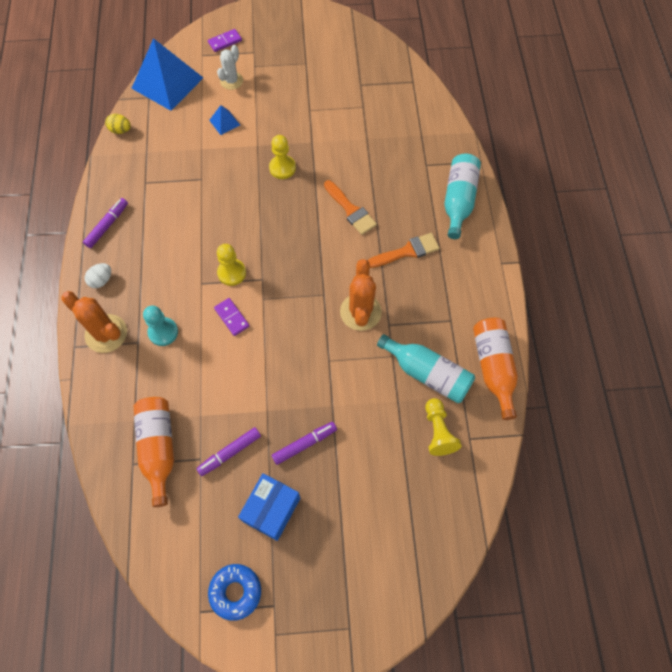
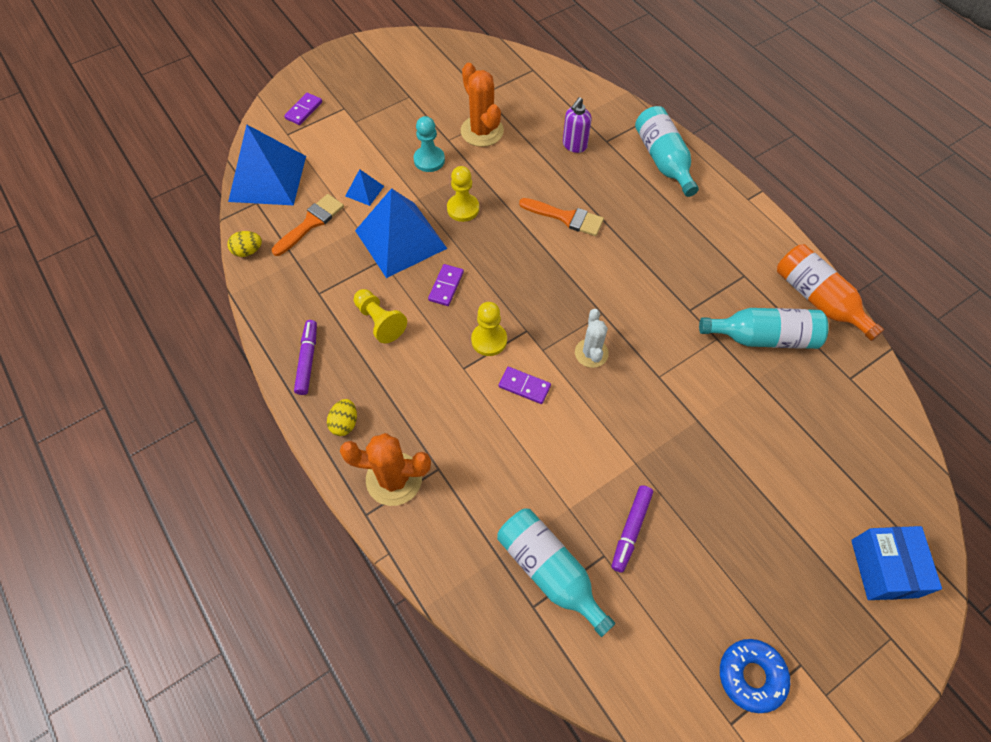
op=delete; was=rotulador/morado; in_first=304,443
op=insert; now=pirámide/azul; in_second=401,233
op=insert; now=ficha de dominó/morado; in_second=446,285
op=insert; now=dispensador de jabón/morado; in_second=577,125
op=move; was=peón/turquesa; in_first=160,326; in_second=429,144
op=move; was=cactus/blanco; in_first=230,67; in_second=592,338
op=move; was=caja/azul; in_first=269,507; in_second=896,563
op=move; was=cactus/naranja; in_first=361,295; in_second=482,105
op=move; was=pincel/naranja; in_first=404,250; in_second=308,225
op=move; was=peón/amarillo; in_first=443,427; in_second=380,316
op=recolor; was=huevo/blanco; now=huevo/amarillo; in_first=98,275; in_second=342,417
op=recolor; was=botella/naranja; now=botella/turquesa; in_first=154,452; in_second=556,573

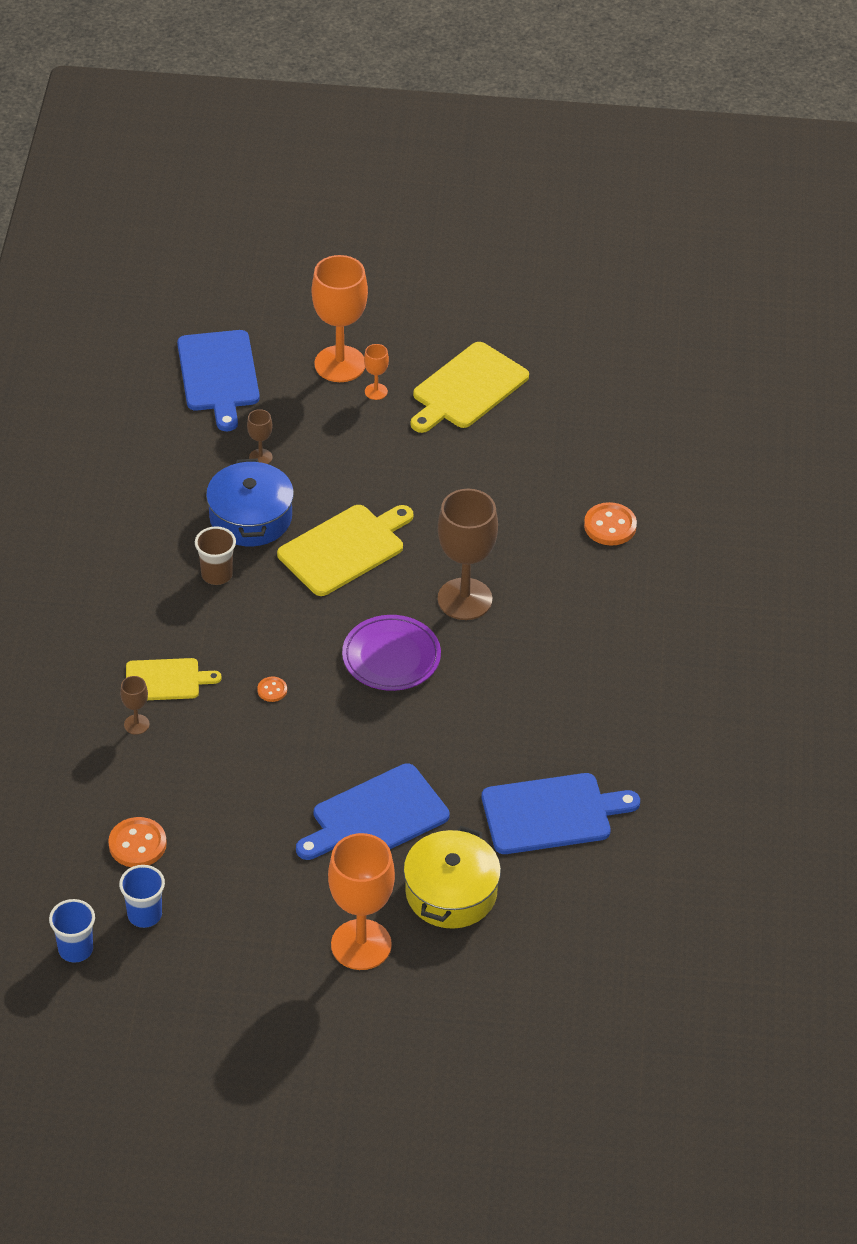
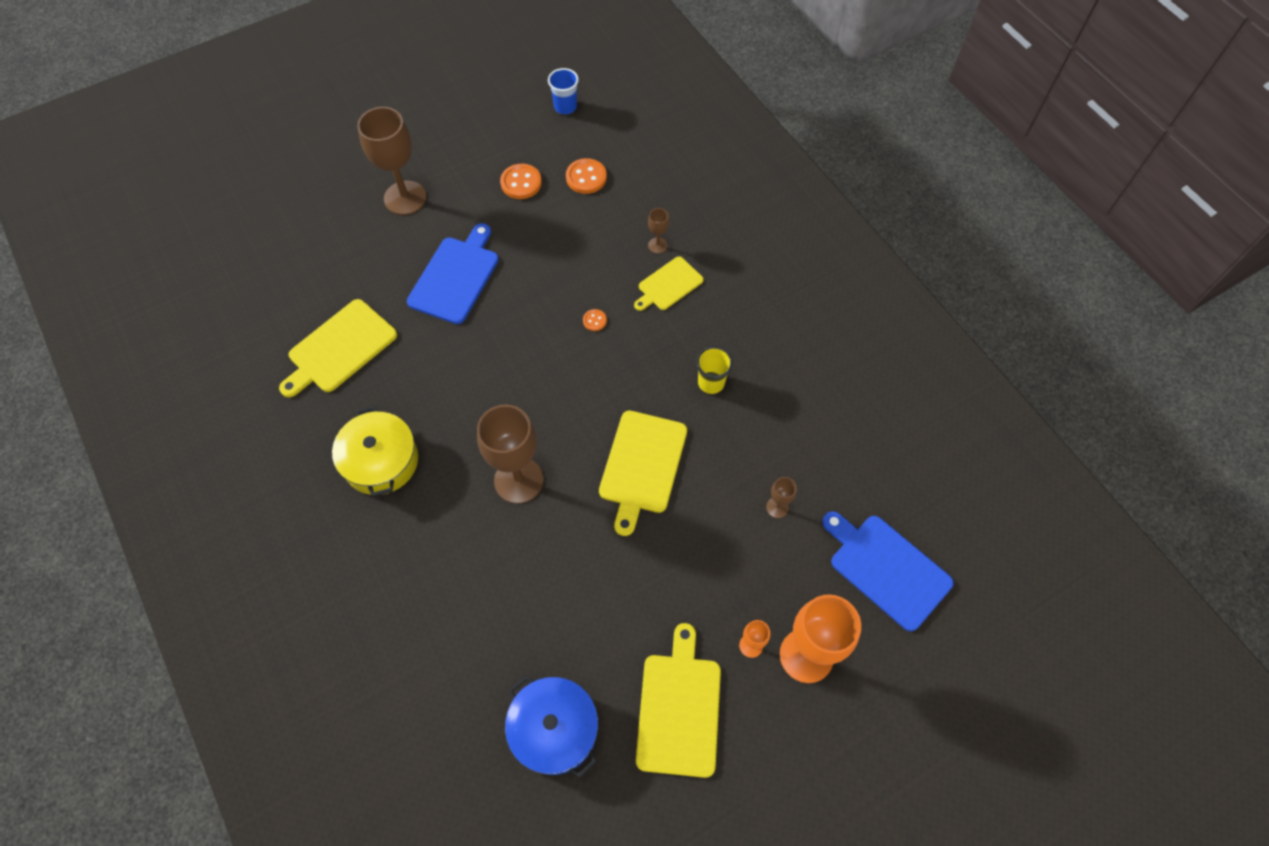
op=delete; was=vaso/azul; in_first=142,896
op=delete; was=plato/morado; in_first=391,653
op=move; was=olla/azul; in_first=250,502; in_second=551,726
op=move; was=olla/amarillo; in_first=452,877; in_second=375,451
op=move; was=botón/naranja; in_first=610,524; in_second=521,181
op=recolor; was=vaso/marrón; now=vaso/amarillo; in_first=215,555; in_second=714,370
op=recolor; was=copa/naranja; now=copa/marrón; in_first=361,901; in_second=392,161
op=recolor; was=tabla de cortar/azul; now=tabla de cortar/amarillo; in_first=561,813; in_second=338,348

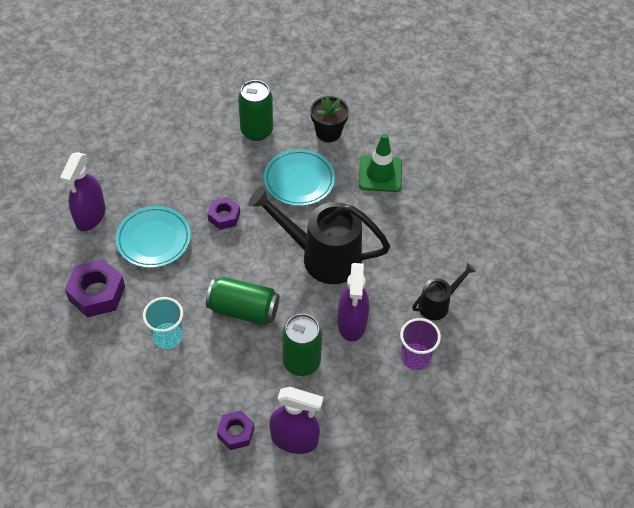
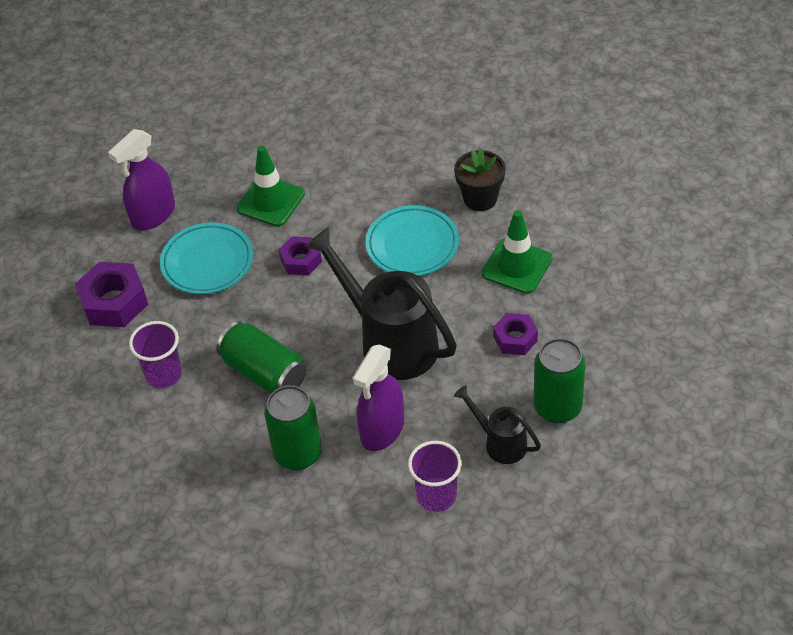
op=delete; was=pulverizador/morado; in_first=296,420
op=insert; now=cono de tráfico/verde; in_second=270,186
op=move; was=tuerca/morado; in_first=235,430; in_second=515,334
op=move; was=lata/verde; in_first=255,110; in_second=560,380
op=recolor; was=vaso/turquesa; now=vaso/morado; in_first=163,323; in_second=155,354
op=rotate; was=regadera/negro; in_first=444,291; in_second=497,424; clockwise=-135

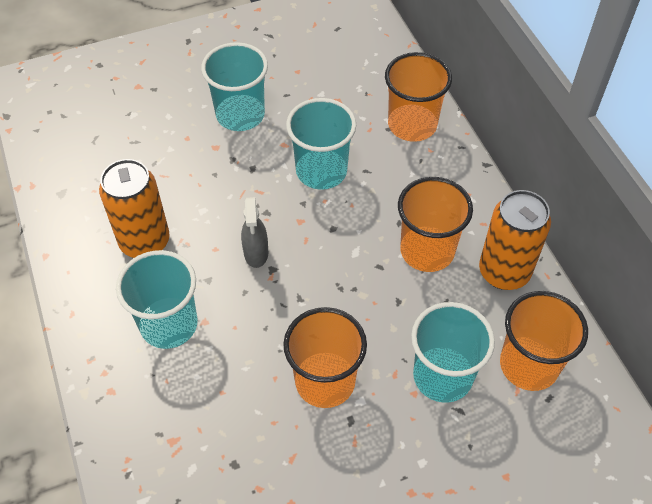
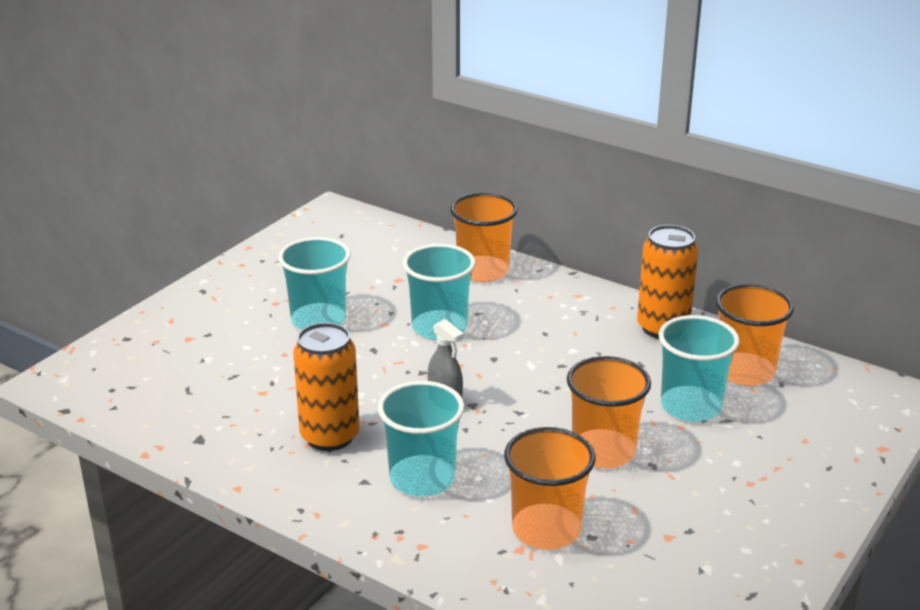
op=move; was=vaso/naranja; in_first=435,224; in_second=550,488

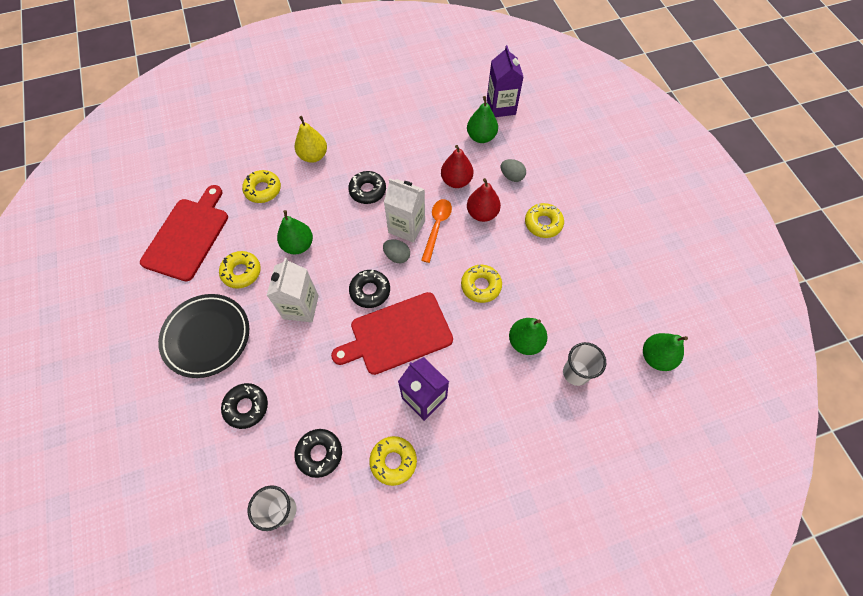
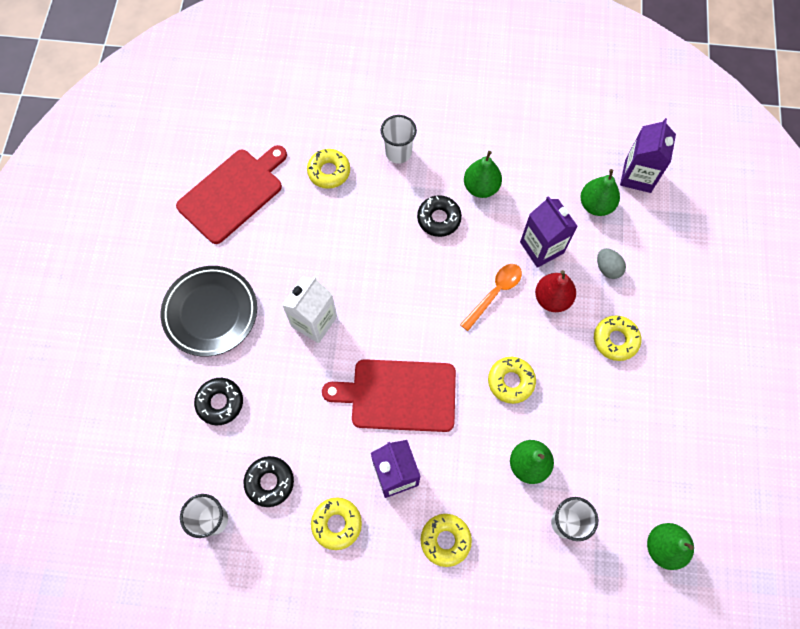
op=delete; was=rosquilla/negro; in_first=369,289
op=delete; was=huevo/gris; in_first=396,251
op=delete; was=cartón de leche/blanco; in_first=404,210
op=move; was=rosquilla/amarillo; in_first=240,270; in_second=446,540
op=move; was=pera/verde; in_first=295,232; in_second=483,174
op=replace; was=pera/amarillo; now=vaso/blanco; in_first=311,139; in_second=399,139
op=replace; was=pera/rojo; now=cartón de leche/morado; in_first=457,166; in_second=549,232

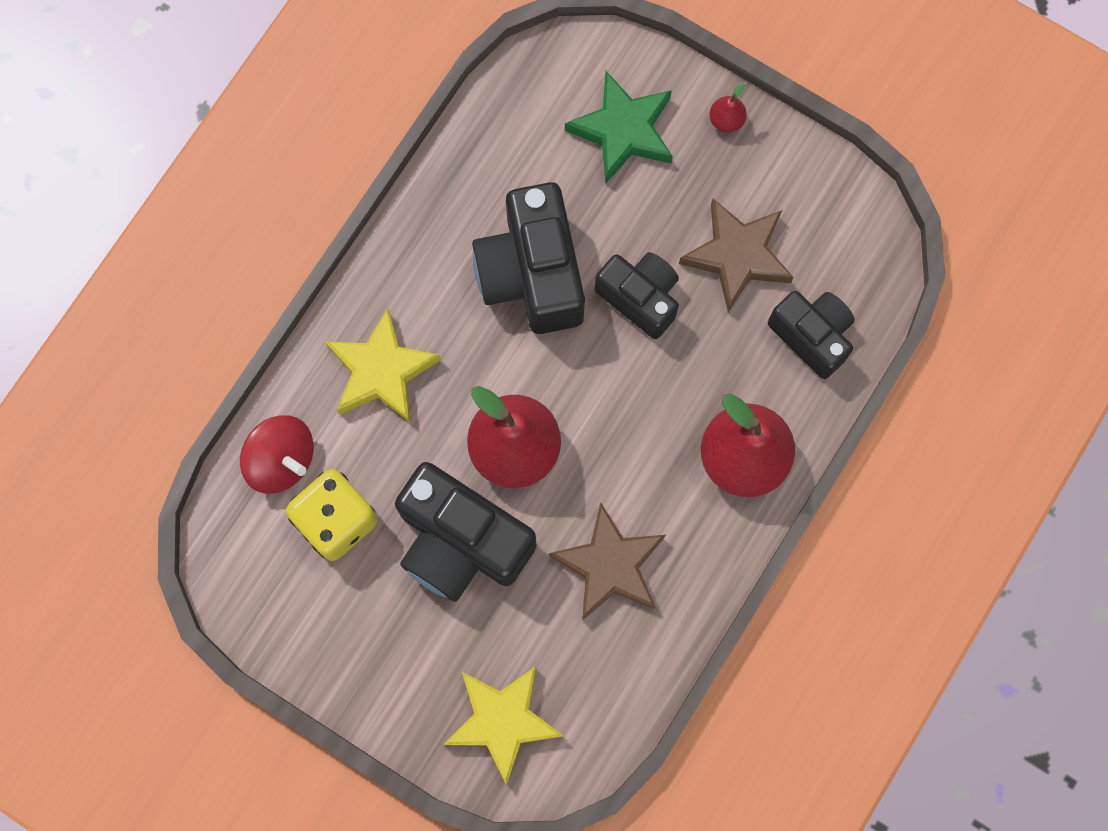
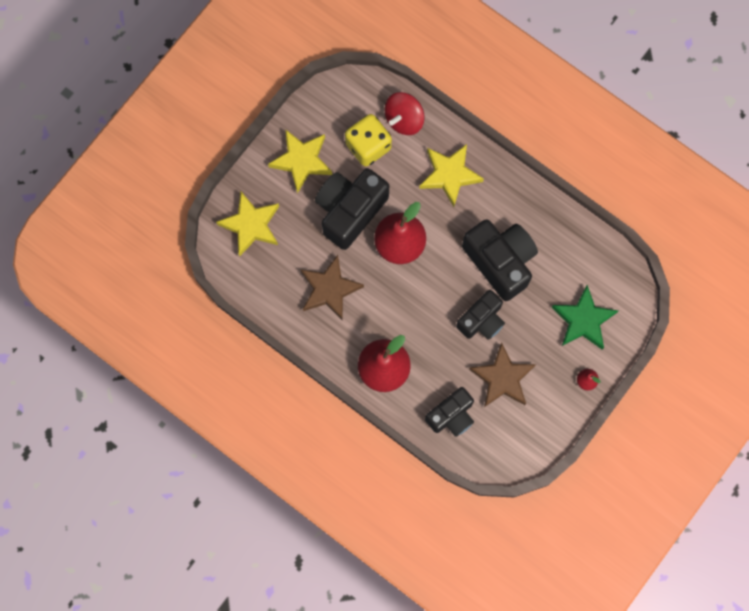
op=insert; now=estrella/amarillo; in_second=300,161
op=rotate; was=cámara/negro; in_first=528,258; in_second=500,260; clockwise=60

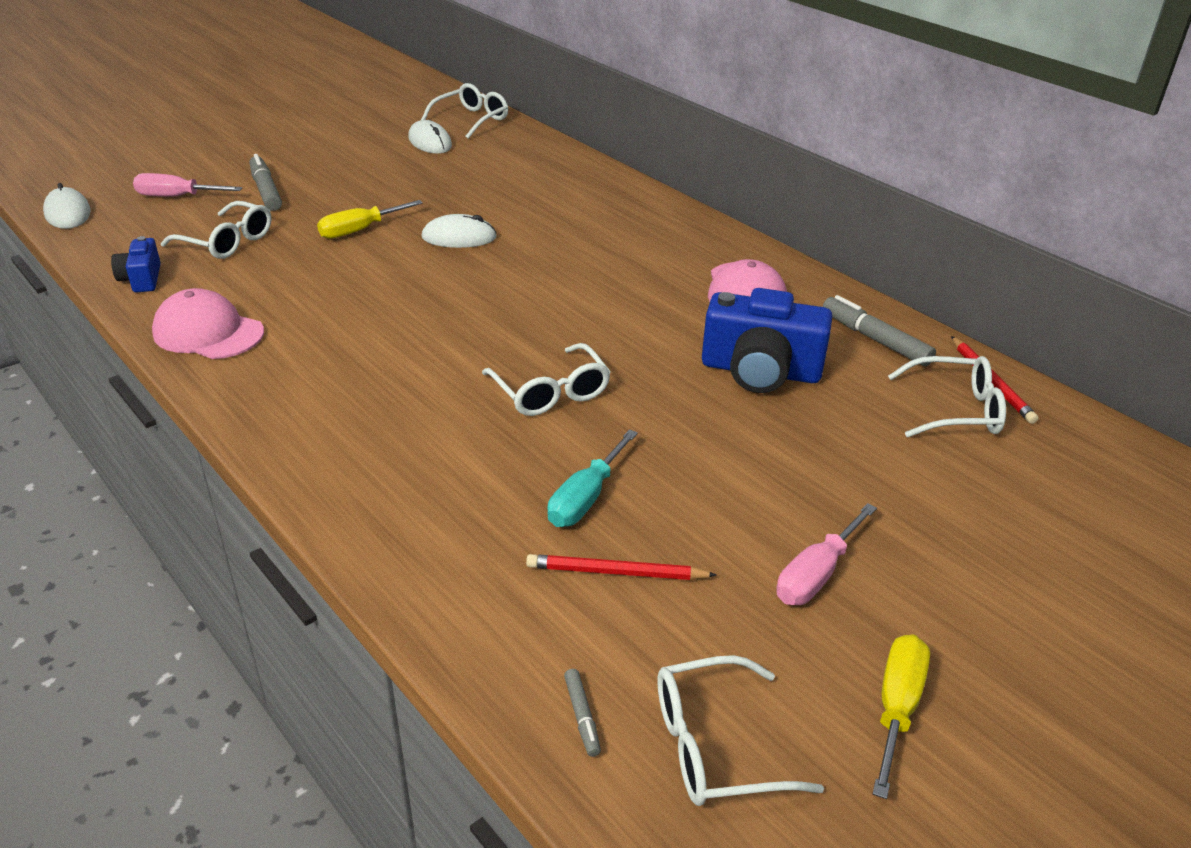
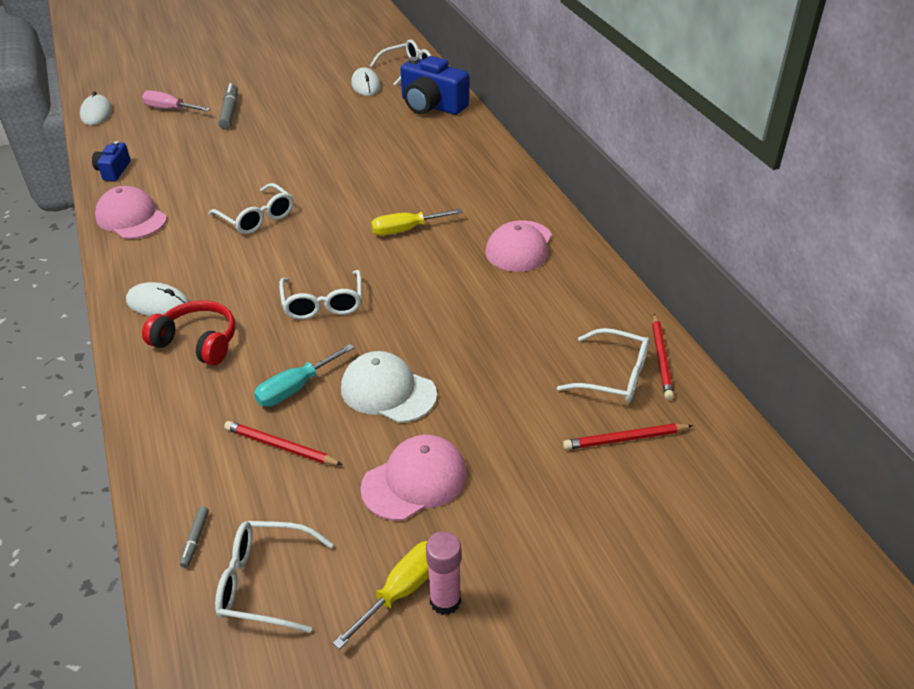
op=delete; was=rotulador/gris; in_first=879,330
op=insert; now=auriculares/rojo; in_second=189,333
op=insert; now=gorra/blanco; in_second=389,387
op=insert; now=barra de pegamento/rosa; in_second=443,573
op=insert; now=lápiz/rojo; in_second=628,437
op=move; was=gafas/blanco; in_first=216,230; in_second=251,208
op=move; was=destornillador/amarillo; in_first=370,219; in_second=417,222
op=move; was=ratón/blanco; in_first=459,231; in_second=157,299
op=move; was=cámara/azul; in_first=767,340; in_second=435,85
op=replace; was=destornillador/rosa; now=gorra/rosa; in_first=826,554; in_second=413,478

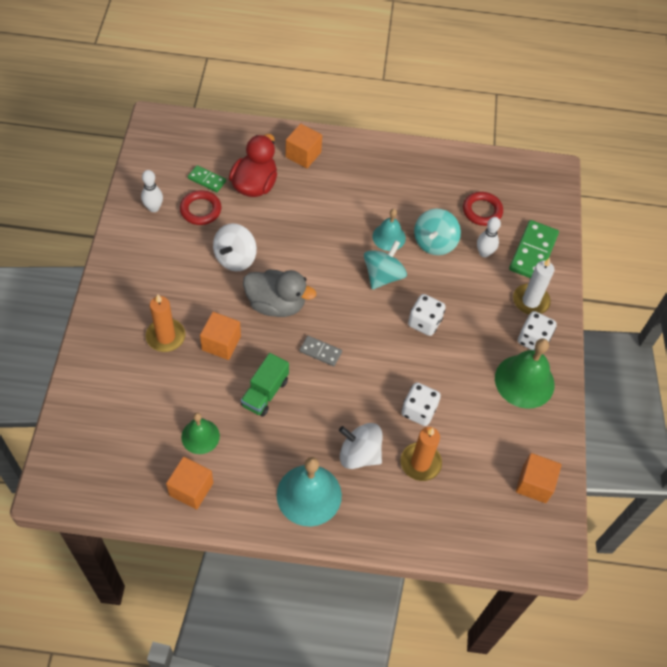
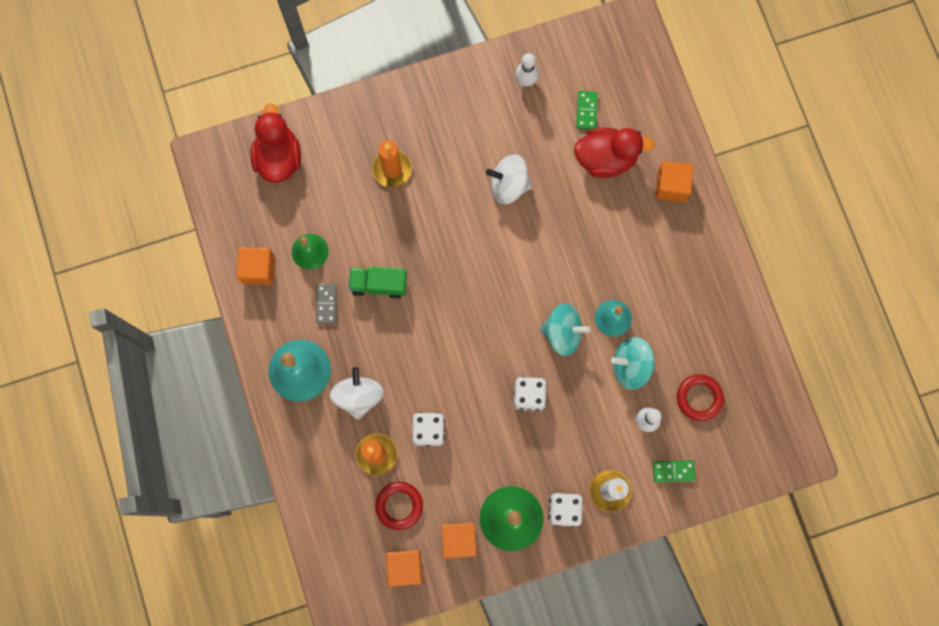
op=delete; was=pato/gris; in_first=279,293
op=insert; now=pato/rojo; in_second=275,143
op=move; was=anillo/rojo; in_first=200,207; in_second=399,506
op=move; was=cubo/naranja; in_first=220,336; in_second=459,540
op=move; was=ficha de dominó/gris; in_first=321,351; in_second=326,304
op=resize; was=ficha de dominó/verde; in_first=534,249; in_second=674,471; ratio=0.56

